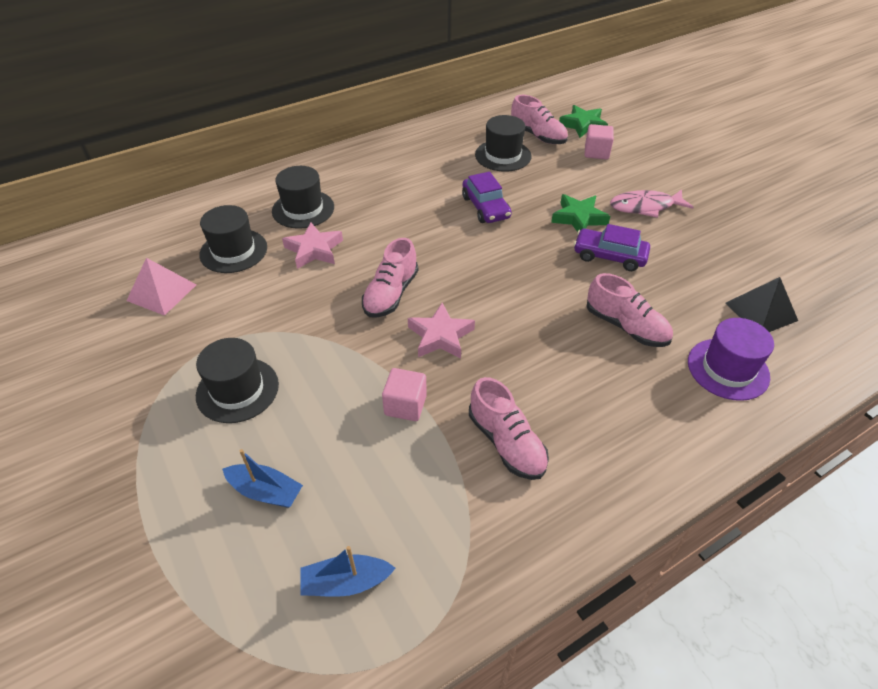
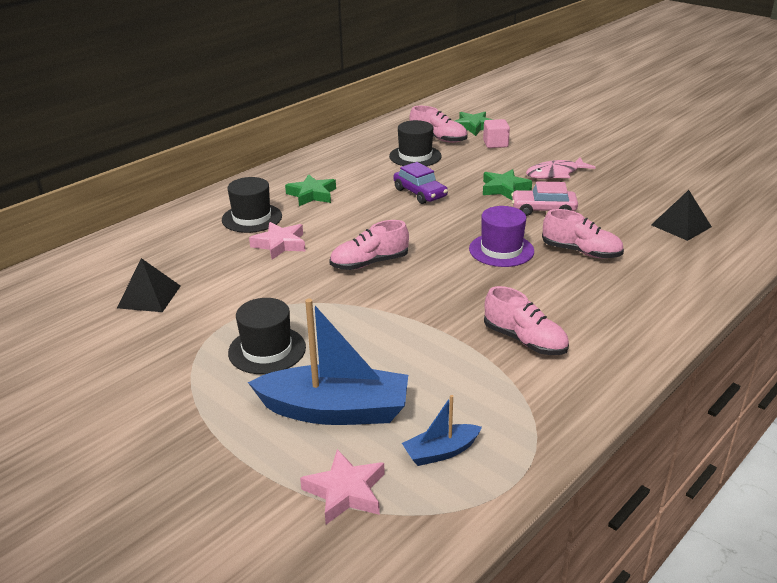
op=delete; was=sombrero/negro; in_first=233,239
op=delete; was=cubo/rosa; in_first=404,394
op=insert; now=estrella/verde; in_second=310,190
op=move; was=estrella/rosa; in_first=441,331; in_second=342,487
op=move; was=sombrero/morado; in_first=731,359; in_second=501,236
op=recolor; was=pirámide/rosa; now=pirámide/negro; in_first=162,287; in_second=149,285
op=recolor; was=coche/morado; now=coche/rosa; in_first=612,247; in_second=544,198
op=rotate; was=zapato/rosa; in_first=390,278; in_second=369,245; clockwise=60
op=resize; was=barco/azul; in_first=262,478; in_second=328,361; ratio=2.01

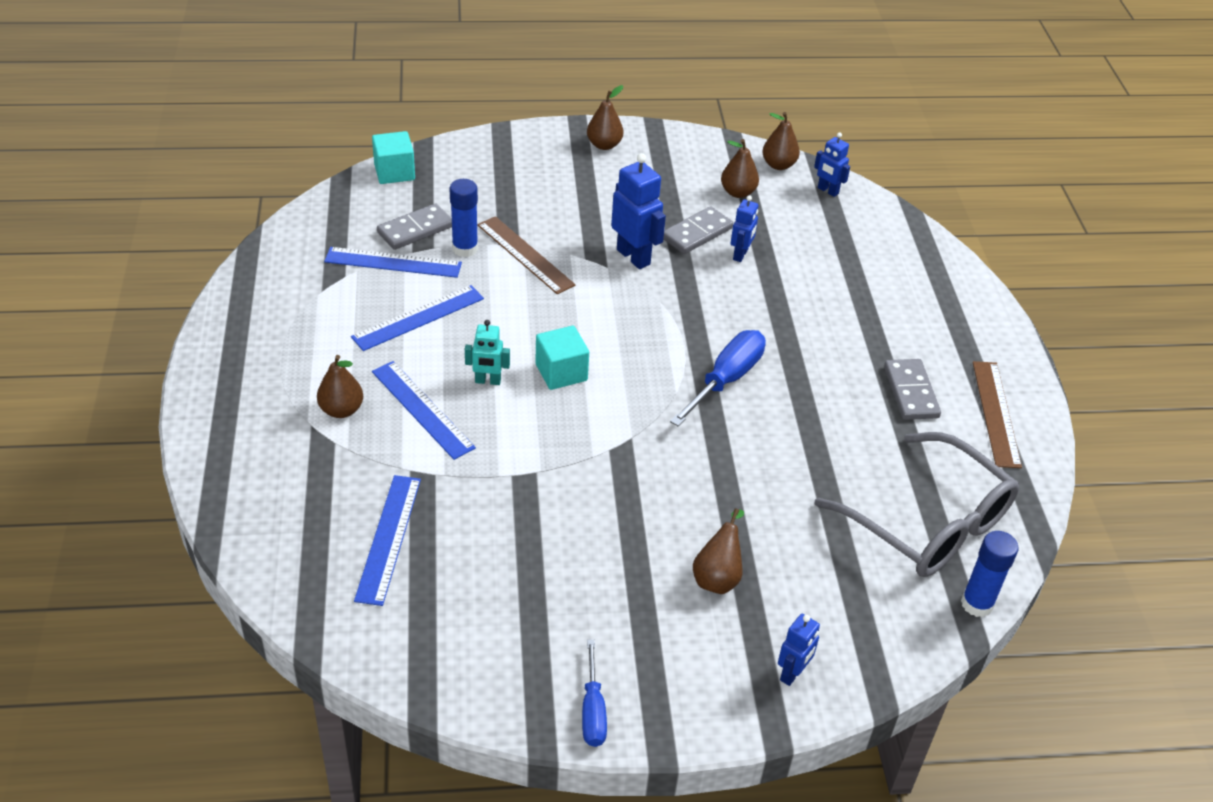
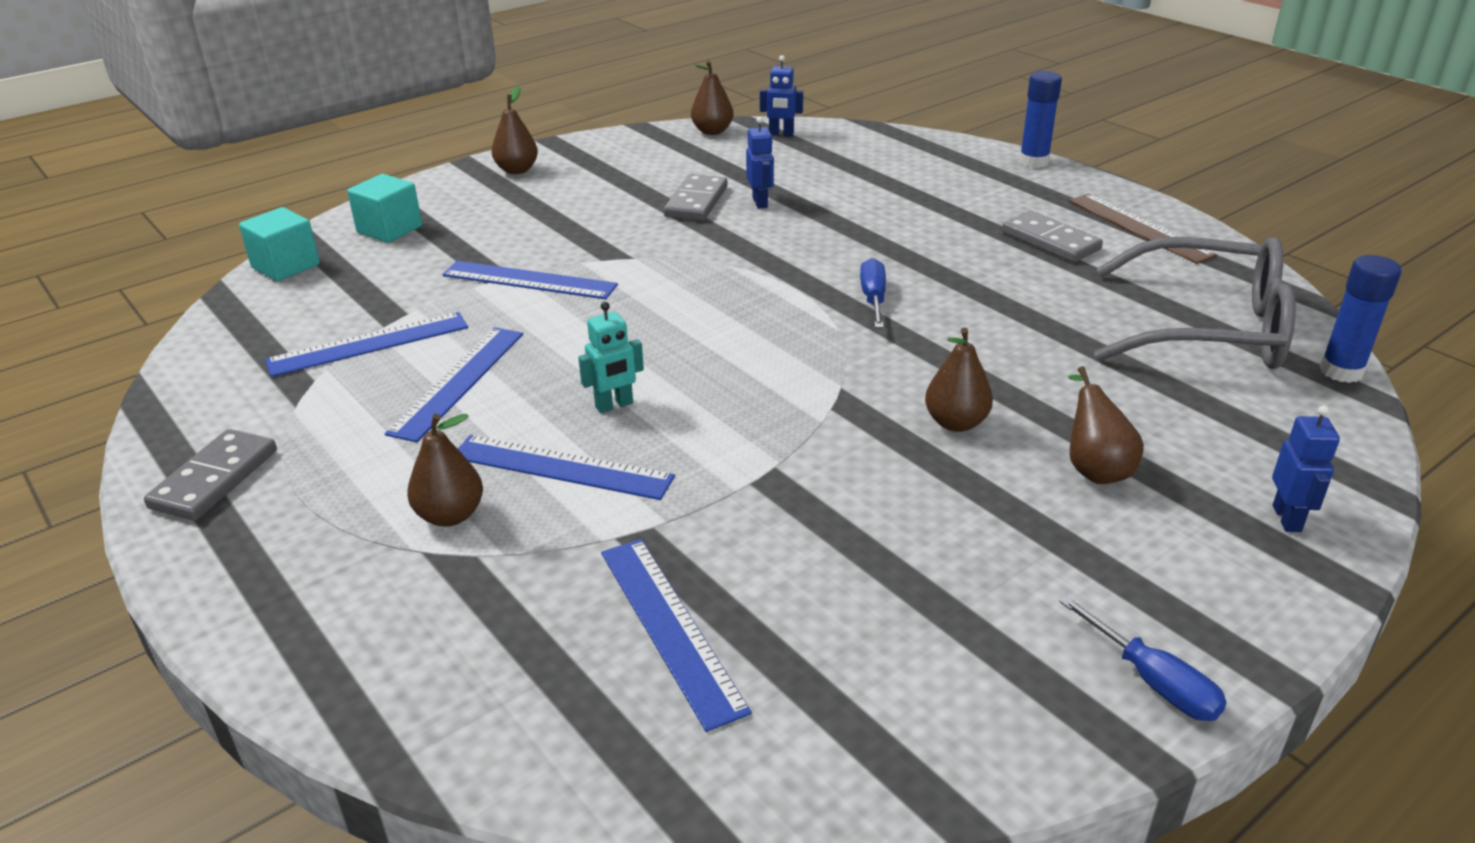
op=delete; was=robot/azul; in_first=638,211
op=move; was=ficha de dominó/gris; in_first=414,226; in_second=210,475
op=move; was=barra de pegamento/azul; in_first=463,218; in_second=1040,119
op=move; was=cubo/turquesa; in_first=562,358; in_second=384,208
op=move; was=pera/marrón; in_first=740,168; in_second=959,380
op=recolor; was=regla/marrón; now=regla/azul; in_first=526,255; in_second=530,280
op=resize; was=destornillador/azul; in_first=718,378; in_second=873,293; ratio=0.63

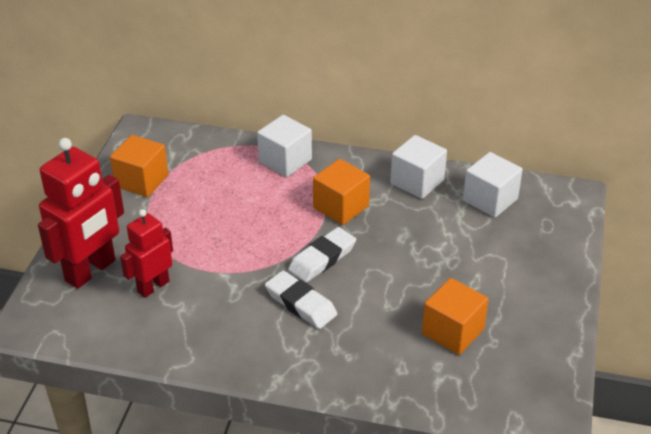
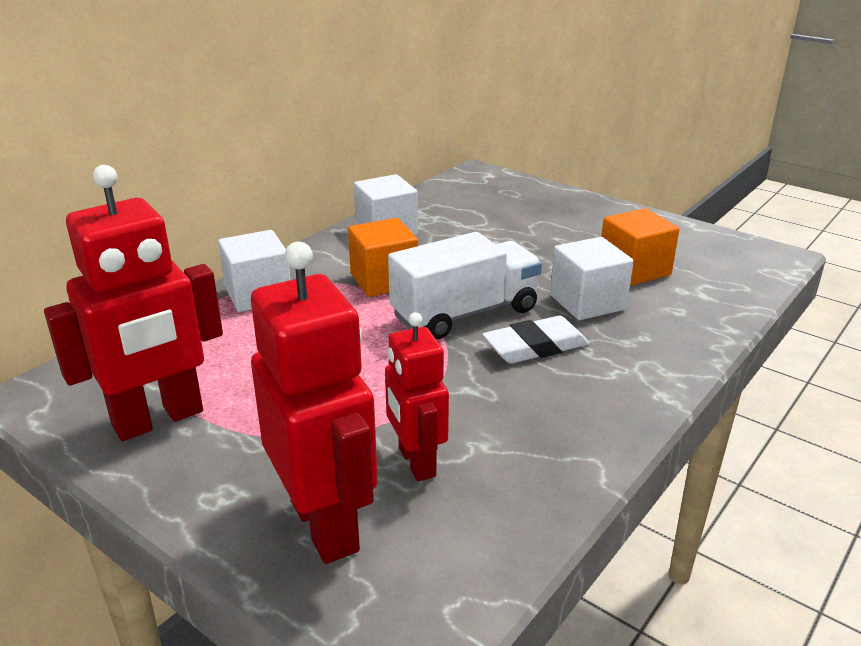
op=move; was=cubo/blanco; in_first=493,185; in_second=592,278
op=replace; was=cubo/naranja; now=robot/rojo; in_first=139,166; in_second=133,303
op=replace; was=goma de borrar/blanco; now=camión/blanco; in_first=322,255; in_second=465,286

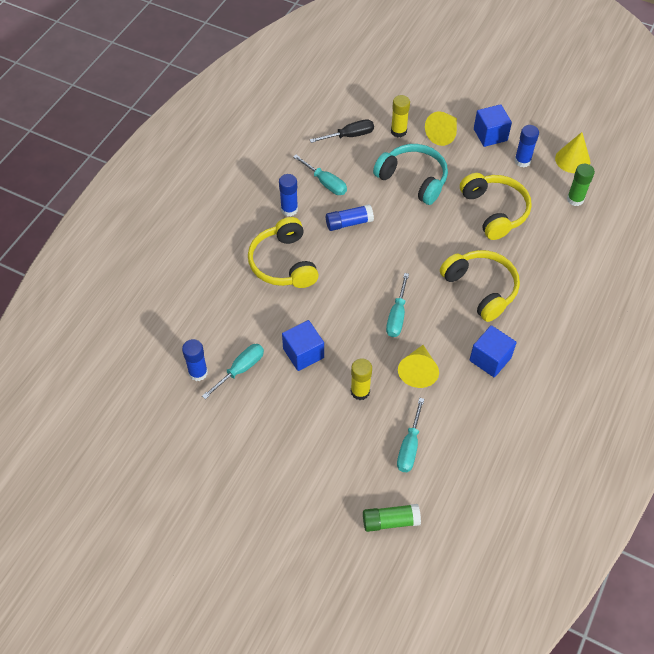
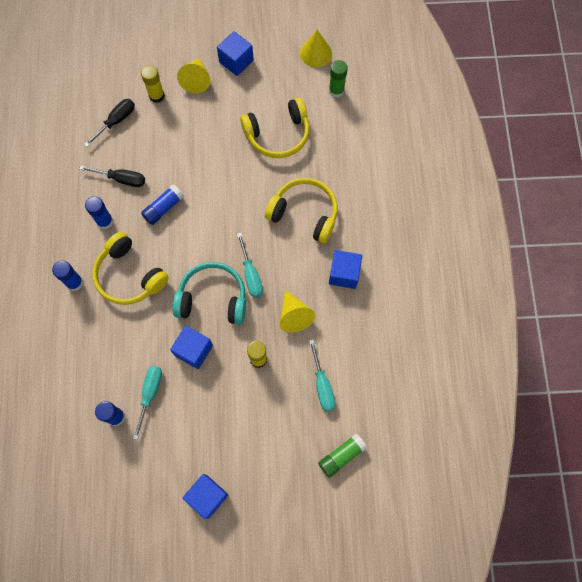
op=insert; now=cubo/azul; in_second=205,496
op=move; was=auriculares/turquesa; in_first=410,174; in_second=209,293
op=move; was=barra de pegamento/azul; in_first=526,146; in_second=67,276
op=recolor; was=destornillador/turquesa; now=destornillador/negro; in_first=320,175; in_second=112,176
op=rotate; was=auriculares/amarillo; in_first=496,206; in_second=274,127; clockwise=120

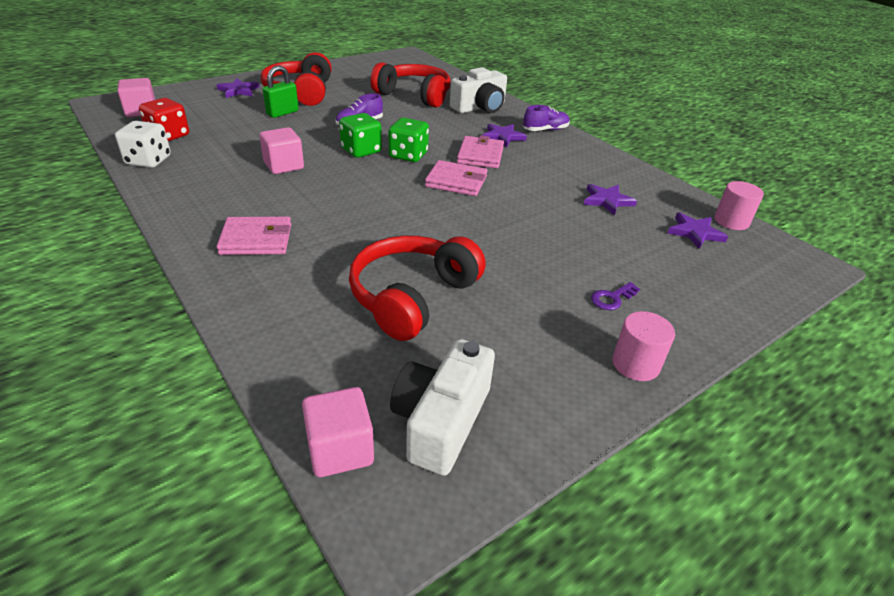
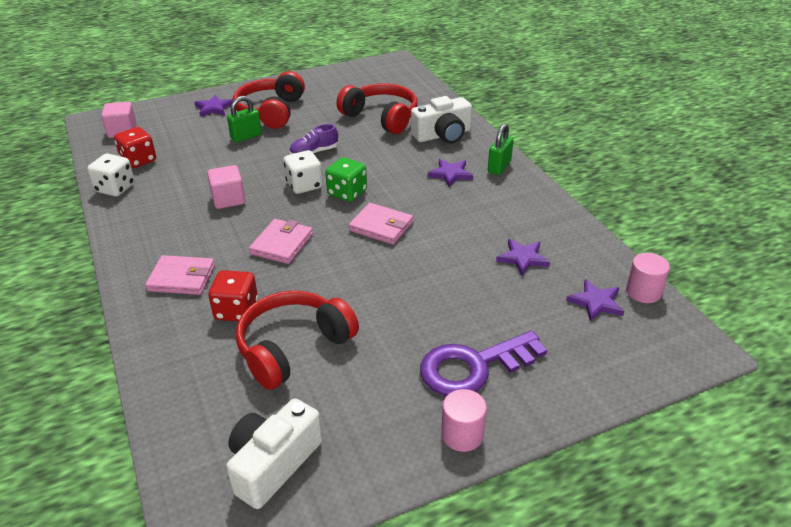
op=delete; was=cubo/rosa; in_first=338,432
op=insert; now=dado/rojo; in_second=233,296
op=move; was=cartera/rosa; in_first=480,151; in_second=281,241
op=replace; was=zapato/morado; now=candado/verde; in_first=546,118; in_second=501,149
op=recolor; was=dado/verde; now=dado/blanco; in_first=360,135; in_second=303,172
op=resize; was=llave/morado; in_first=615,296; in_second=483,363; ratio=2.45

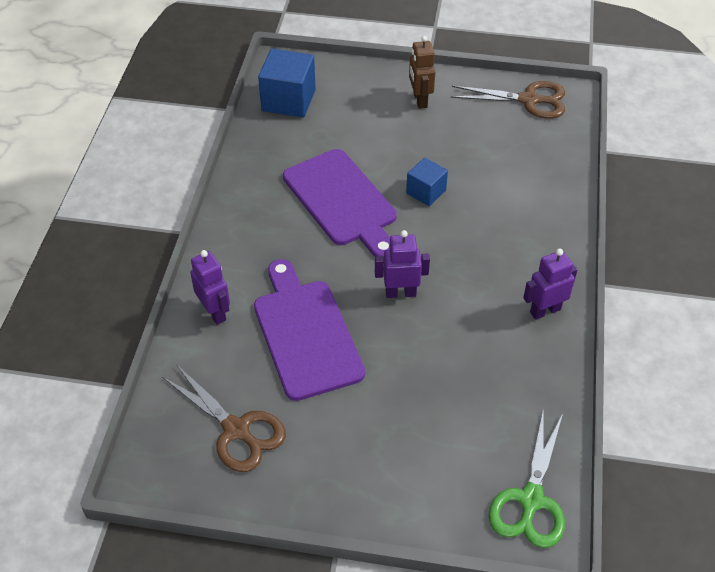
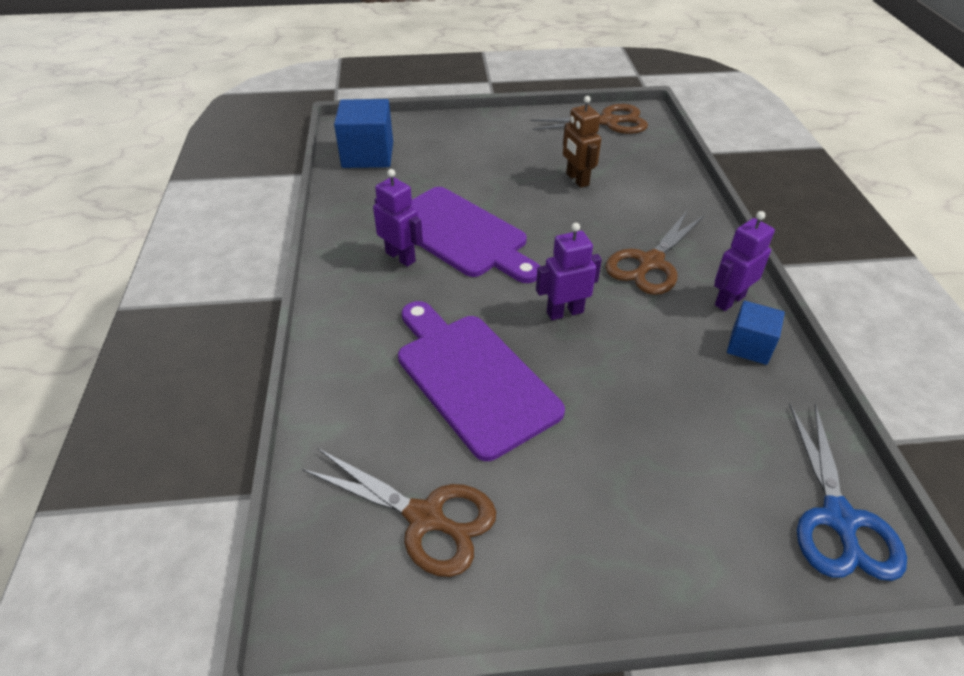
op=insert; now=tijeras/marrón; in_second=655,252
op=move; was=robot/morado; in_first=210,287; in_second=398,218
op=move; was=cubo/azul; in_first=427,182; in_second=756,333
op=move; was=robot/marrón; in_first=422,72; in_second=582,142
op=recolor; was=tijeras/verde; now=tijeras/azul; in_first=527,480; in_second=848,492

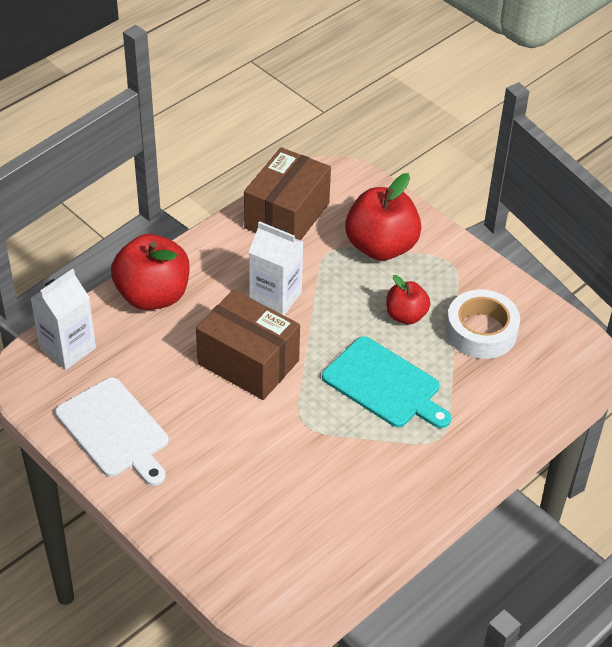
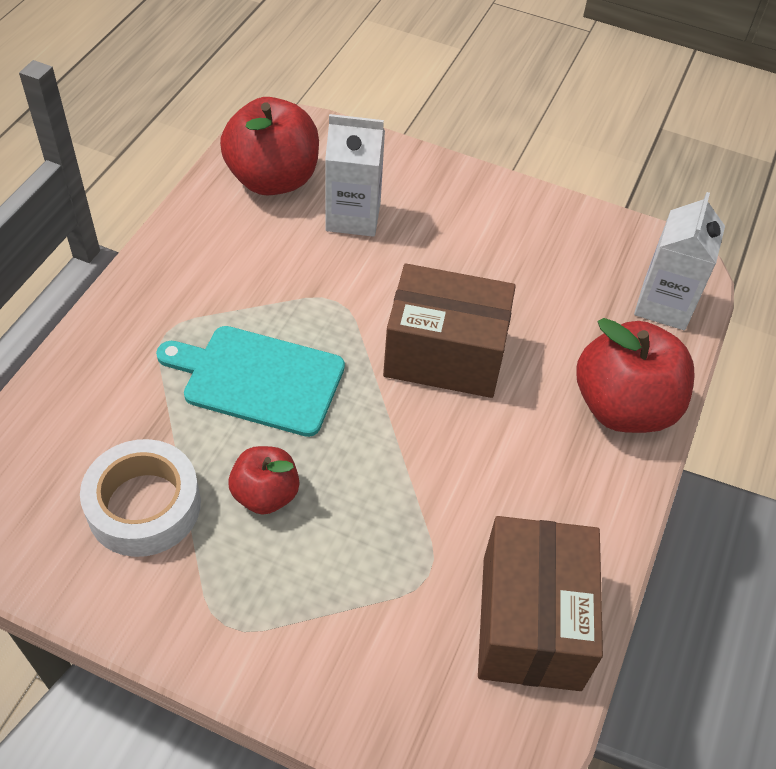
op=delete; was=tabla de cortar/blanco; in_first=112,431
op=move; was=cartón de leche/blanco; in_first=276,268; in_second=355,175
op=move; was=manzana/rojo; in_first=383,217; in_second=269,146

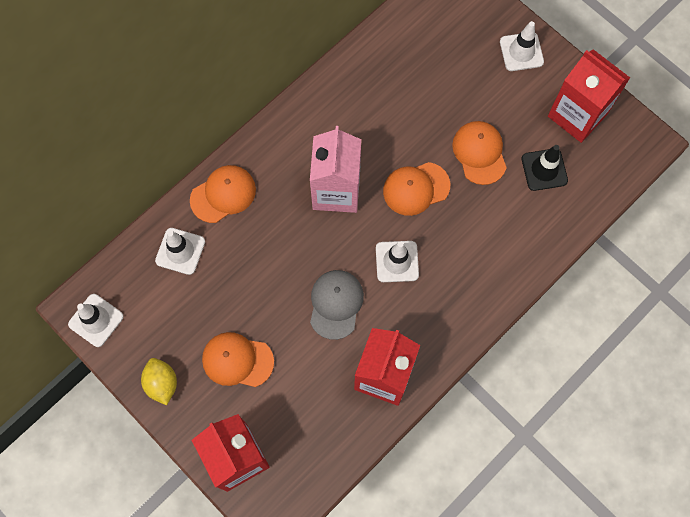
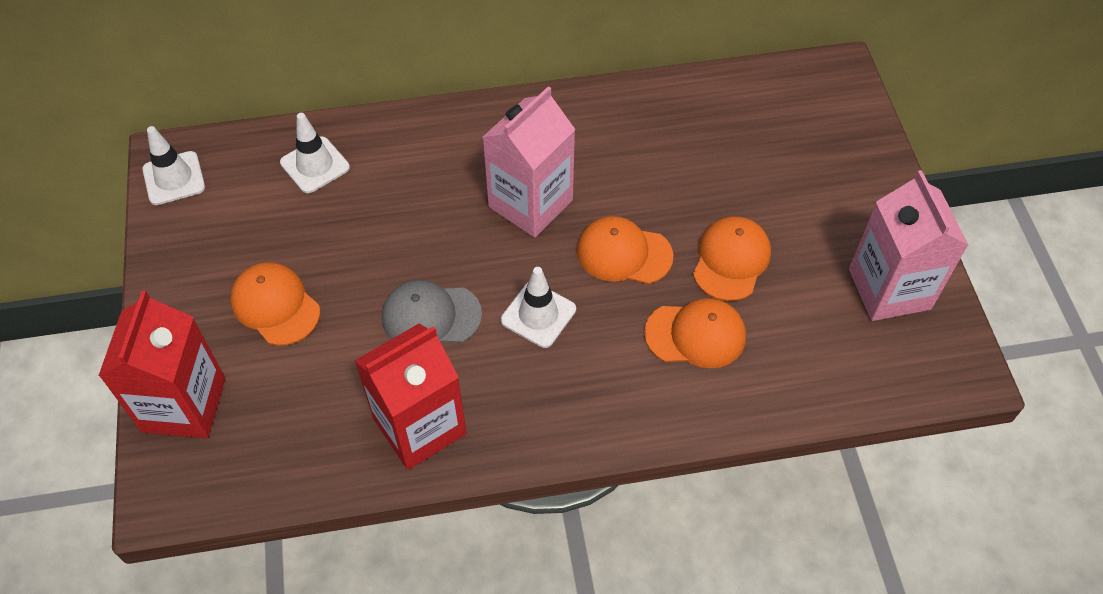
op=delete; was=limón/amarillo; in_first=159,381
op=delete; was=cono de tráfico/blanco; in_first=522,46
op=delete; was=cono de tráfico/negro; in_first=545,168
op=move; was=gorra/naranja; in_first=223,194; in_second=695,333
op=recolor; was=cartón de leche/rojo; now=cartón de leche/rosa; in_first=589,96; in_second=909,245
op=rotate; was=gorra/gris; in_first=337,305; in_second=432,311; clockwise=-135

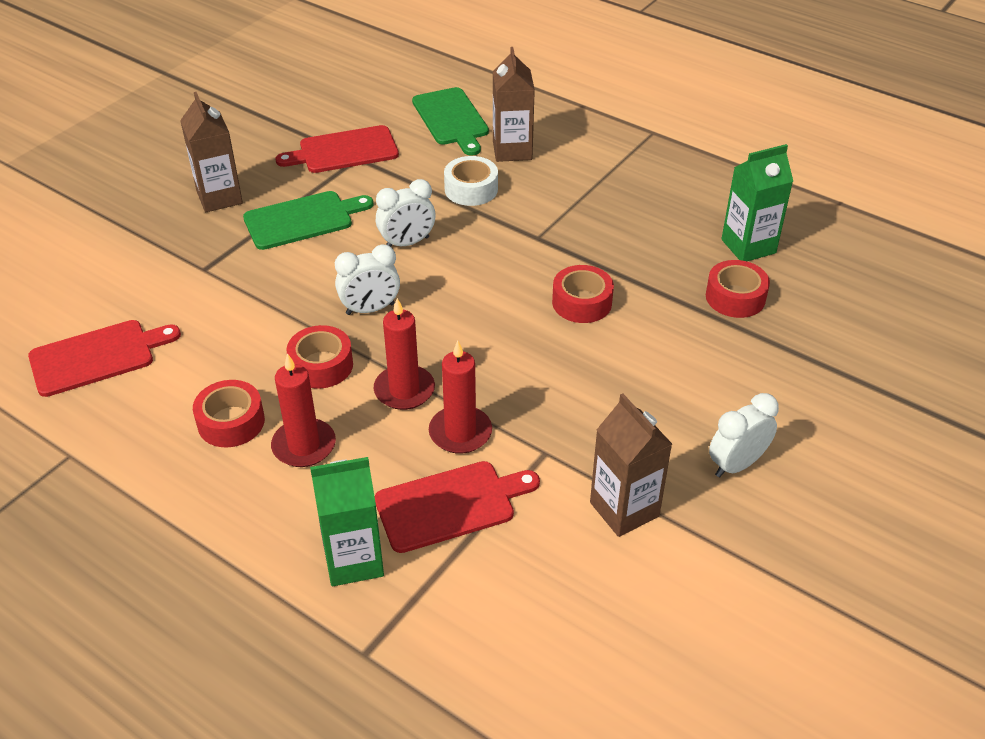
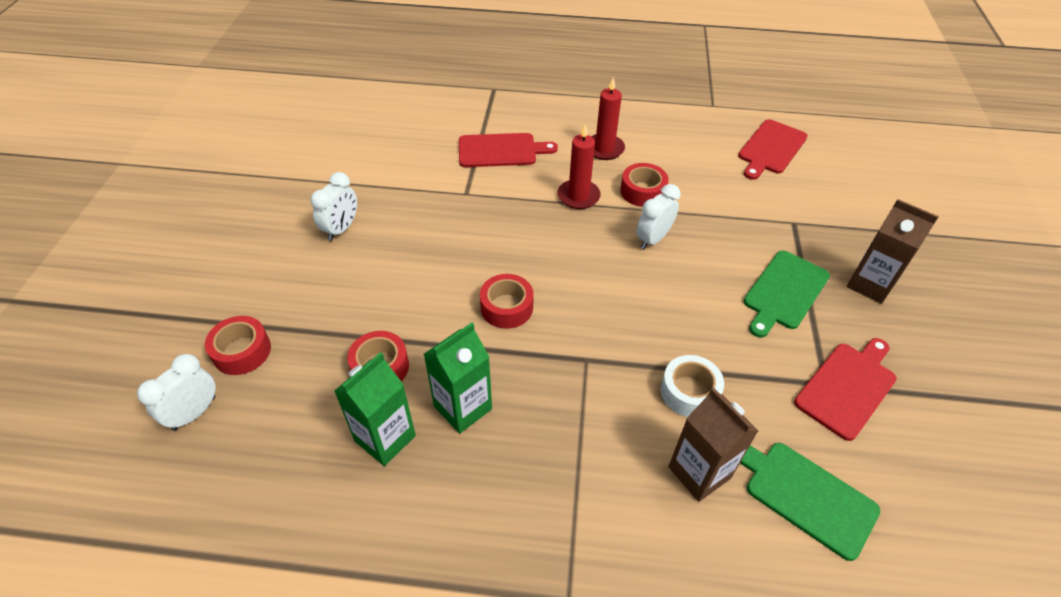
op=delete; was=vela/rojo; in_first=460,397
op=delete; was=cartón de leche/marrón; in_first=631,465
op=move; was=cinta adhesiva/rojo; in_first=229,413; in_second=238,345
op=move; was=cartón de leche/verde; in_first=347,521; in_second=458,378
op=move; was=despertador/blanco; in_first=405,213; in_second=176,392
op=rotate; was=tabla de cortar/rojo; in_first=457,507; in_second=508,150; clockwise=-135

